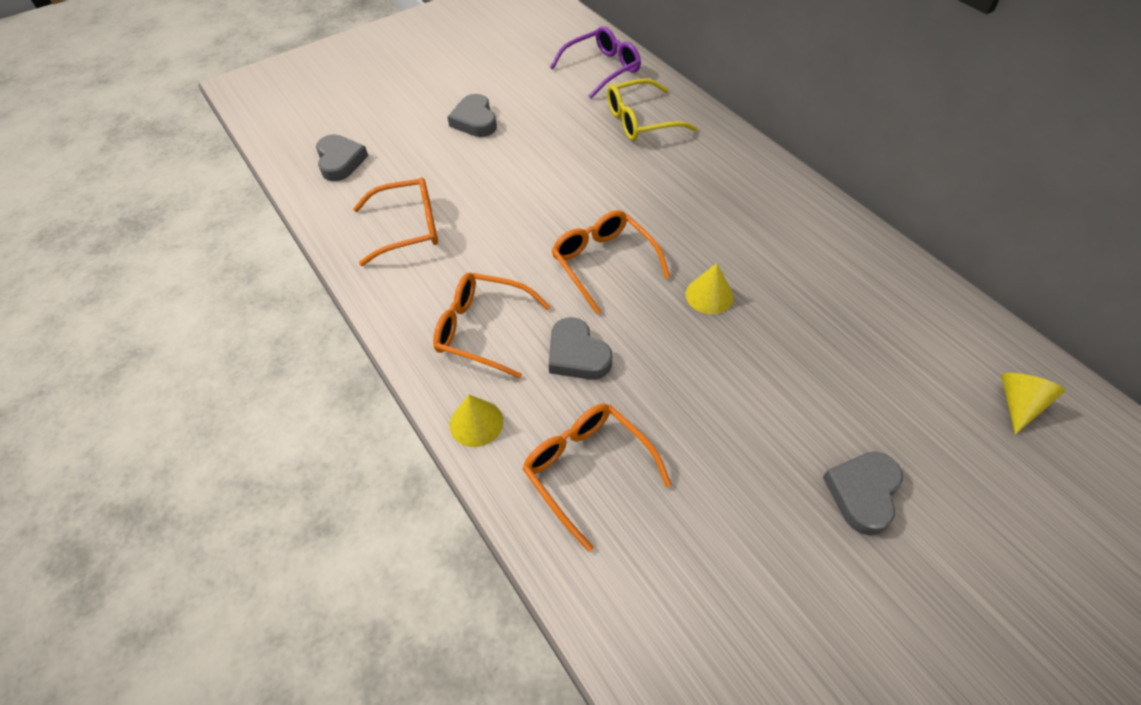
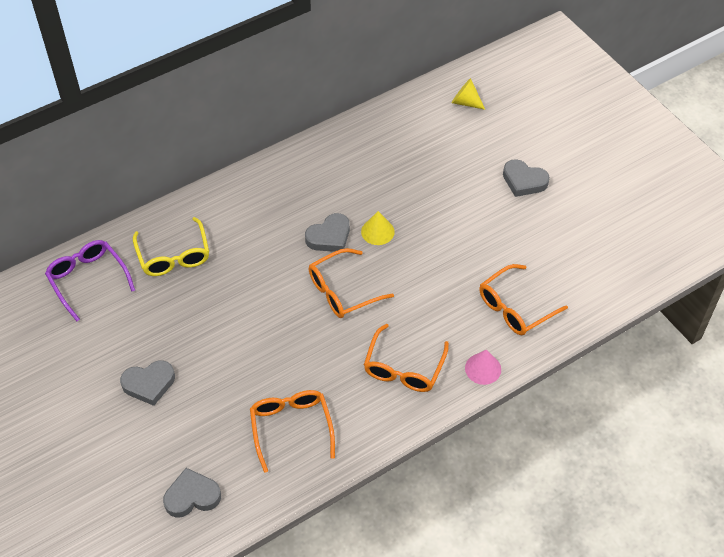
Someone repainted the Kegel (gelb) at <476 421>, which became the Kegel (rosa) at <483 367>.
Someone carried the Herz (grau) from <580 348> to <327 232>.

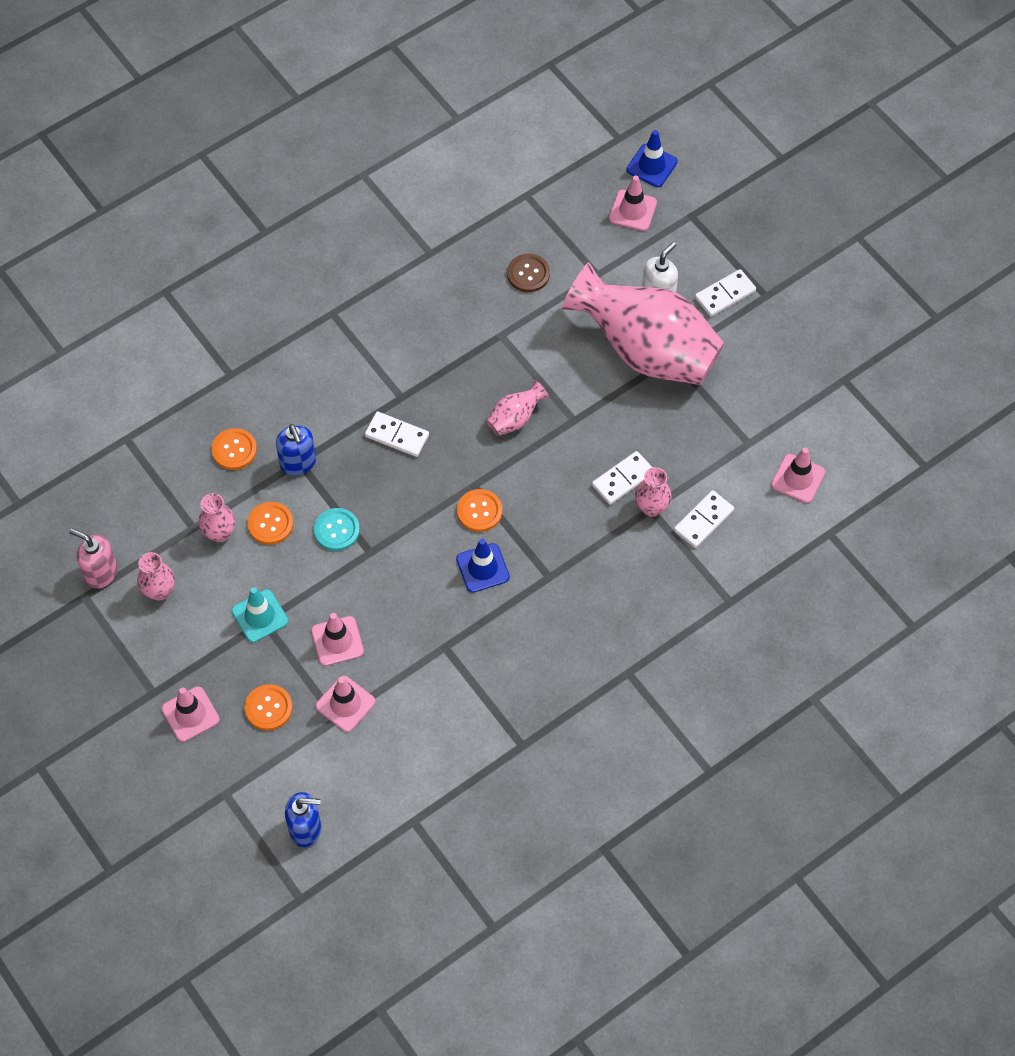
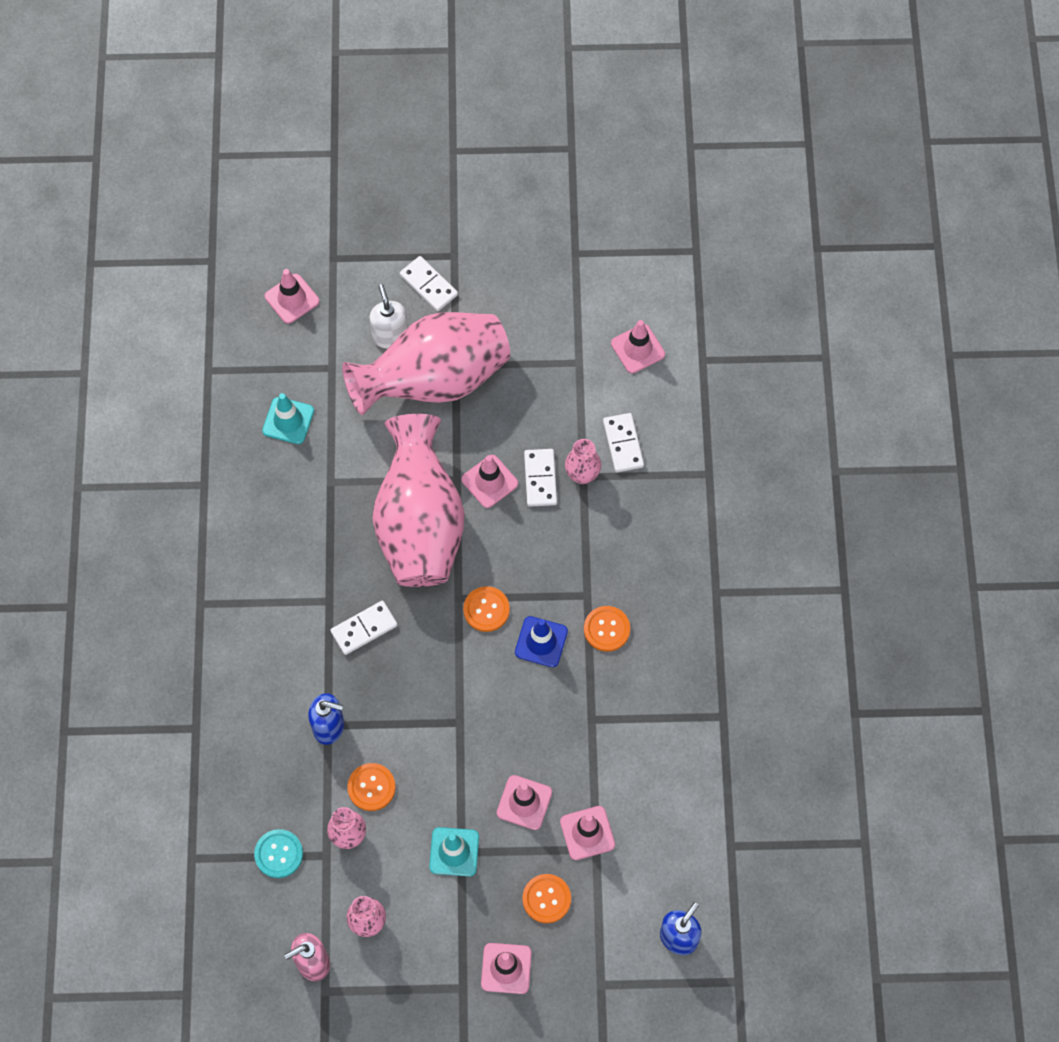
Someone carried the Knopf (orange) from <234 449> to <607 629>.
Someone carried the Knopf (türkis) from <337 529> to <278 853>.
Someone scaled the Vase (rosa) at <517 408> by 2.48.
Someone swapped the Knopf (braun) at <528 273> for the Leitkegel (türkis) at <288 418>.
Someone took away the Leitkegel (blau) at <652 158>.
Someone rotated the Dominostein (weiß) at <725 293> by 45 degrees counterclockwise.
Someone put down the Leitkegel (rosa) at <489 481>.

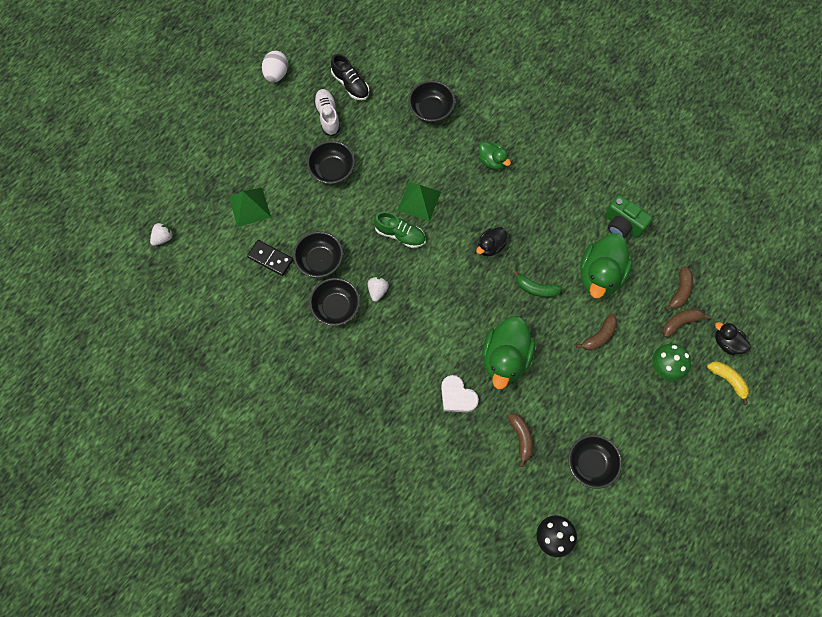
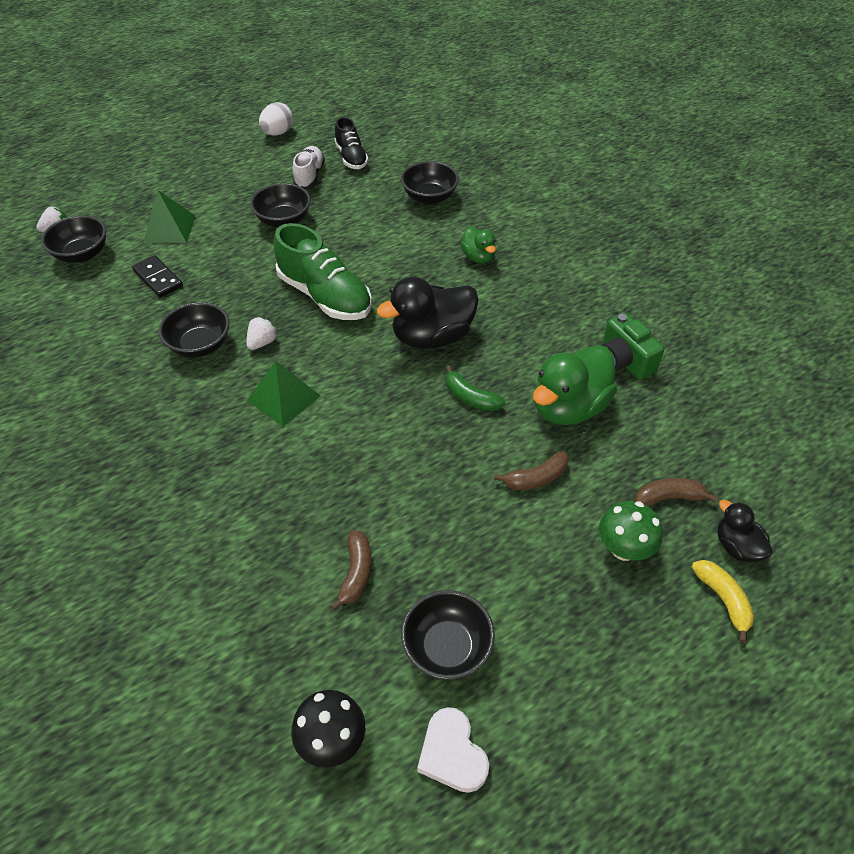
Someone carried the Schüssel (schwarz) from <318 254> to <73 239>.
Someone scaled the Schuh (grün) at <400 230> by 1.68.
Someone carried the Pyramide (grün) from <419 201> to <284 394>.
Someone carried the Herz (weiß) from <460 393> to <453 750>.
Someone scaled the Ente (schwarz) at <491 241> by 1.88.
Someone took away the Ente (grün) at <508 352>.
Someone took away the Banane (braun) at <679 288>.

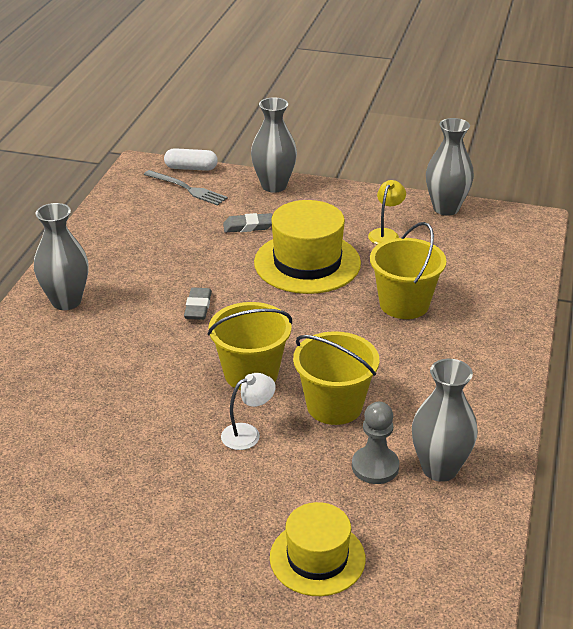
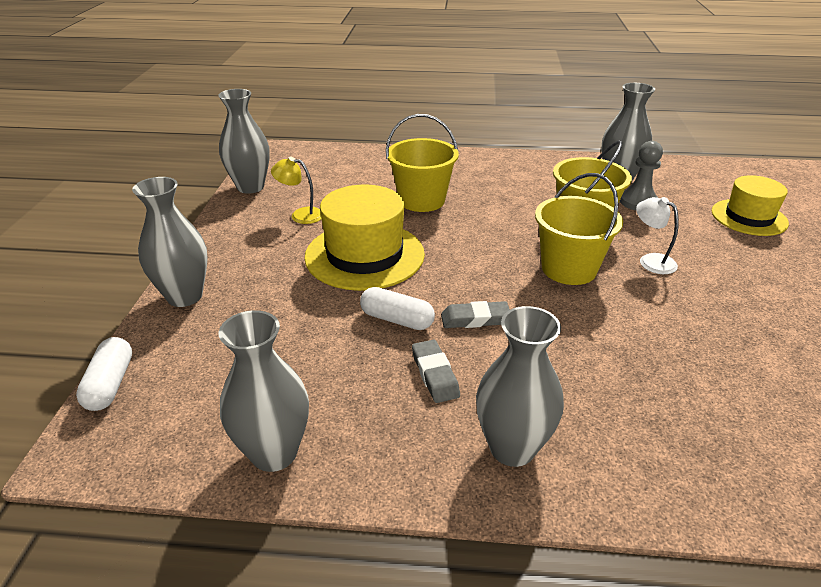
Someone took away the Gabel (grau) at <186 188>.
Someone carried the Radiergummi (grau) from <247 223> to <436 371>.
Someone put down the Vase (grau) at <263 391>.
Someone put down the Kapsel (weiß) at <397 308>.

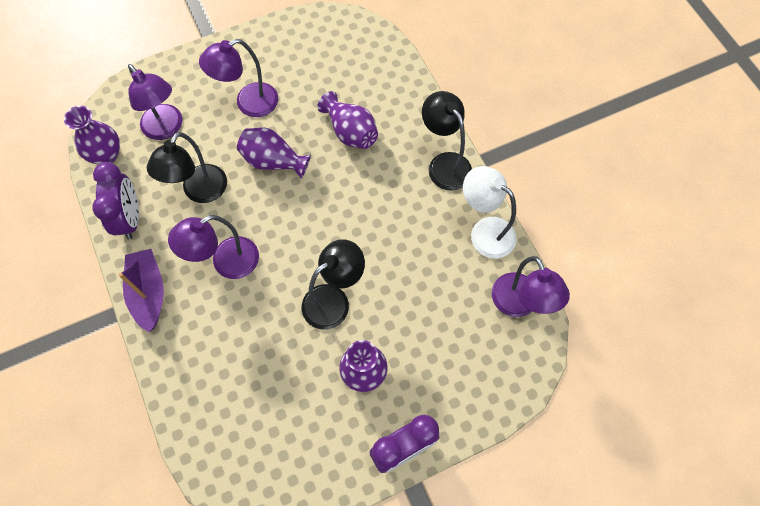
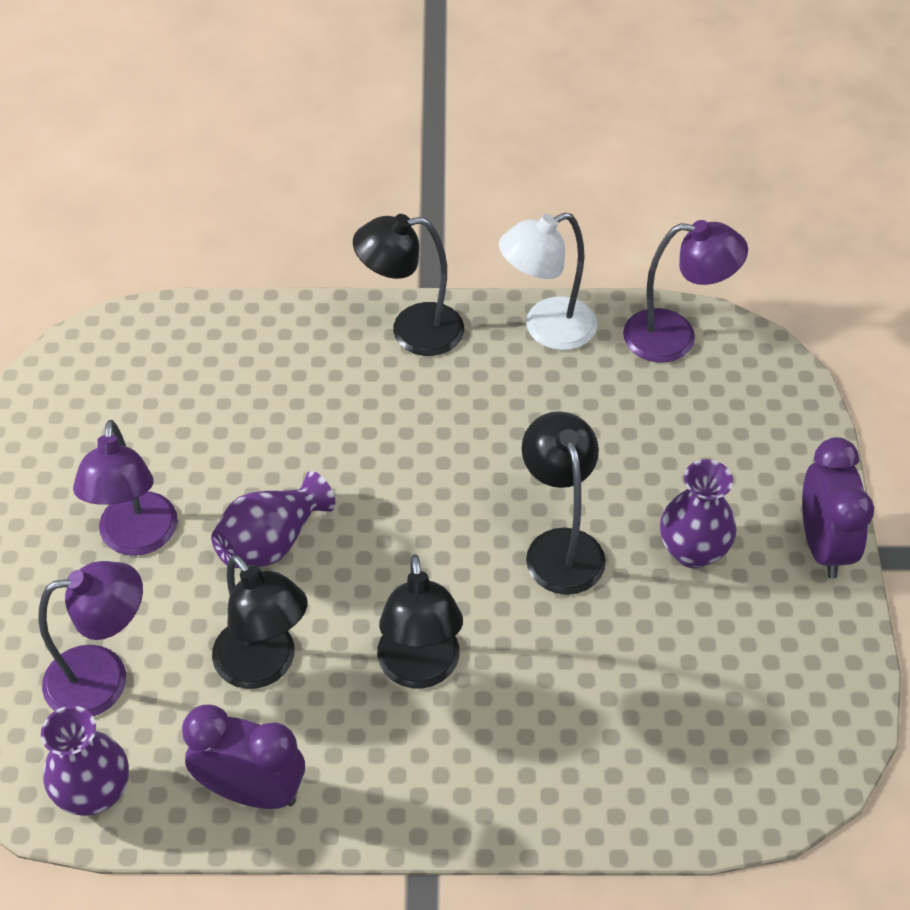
Someone took away the Boot (lila) at <141 290>.
Someone repainted the Lampe (lila) at <213 247>, which became the Lampe (schwarz) at <420 621>.
Someone took away the Vase (lila) at <347 120>.

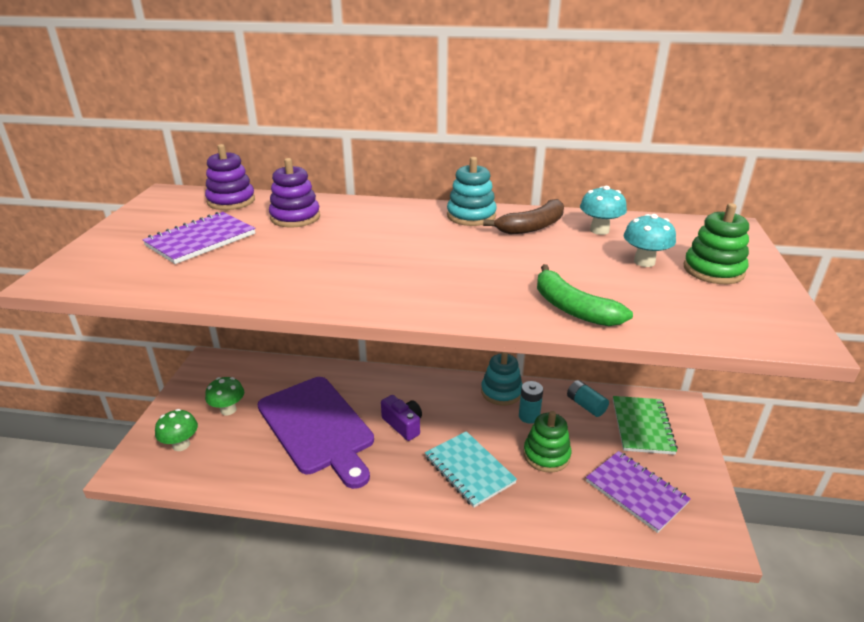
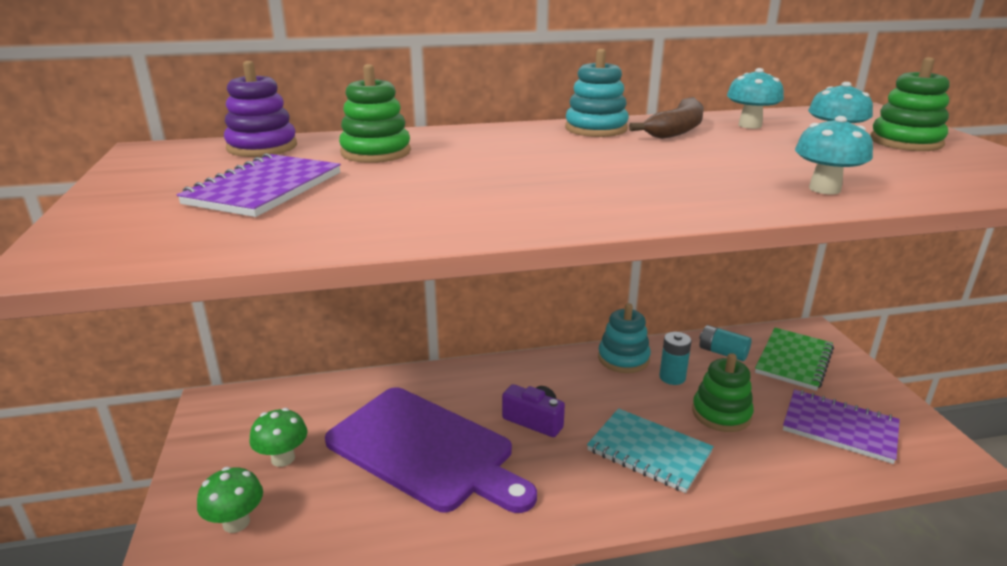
Someone repainted the Stapelspielzeug (lila) at <294 193>, which became the Stapelspielzeug (grün) at <375 113>.
Someone swapped the Banane (grün) at <585 295> for the Pilz (türkis) at <834 155>.
Someone rotated the Notizbuch (grün) at <645 425> by 45 degrees clockwise.

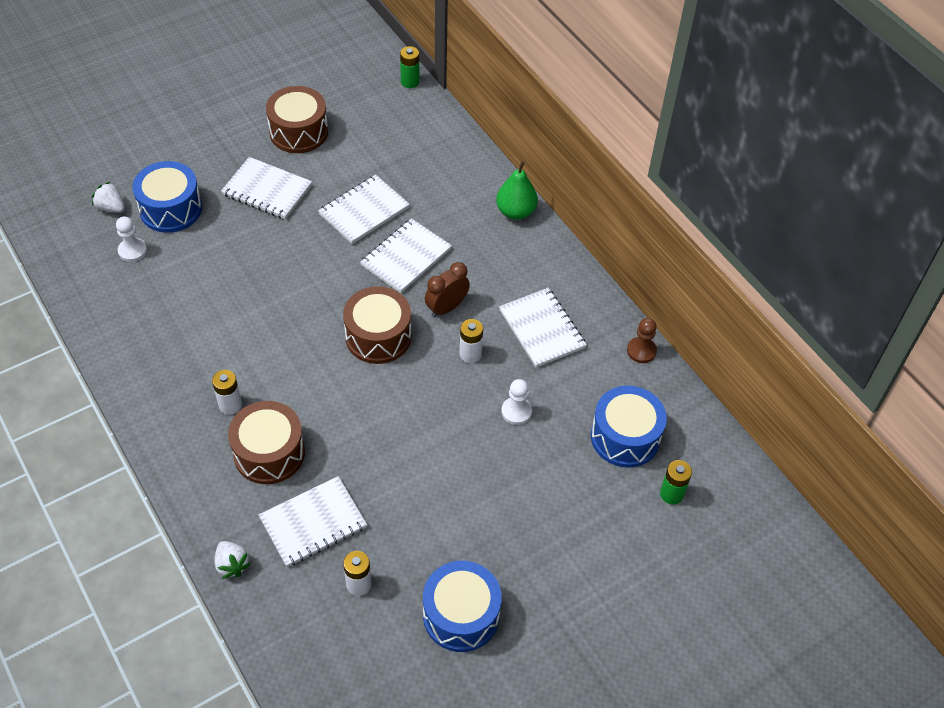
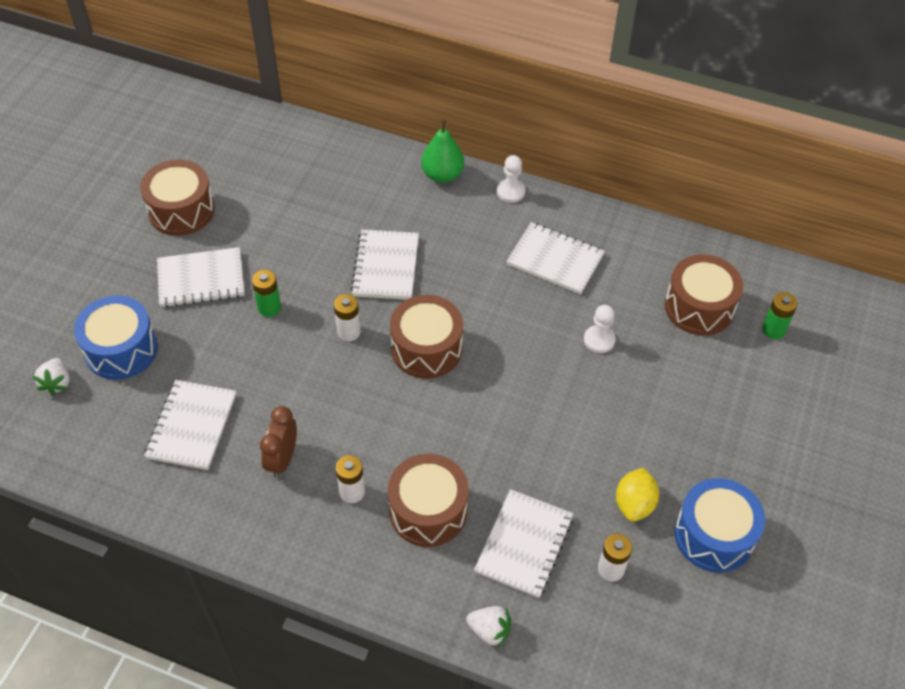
Someone rotated the Erdbeere (weiß) at <108 197> by 90 degrees counterclockwise.
Someone carried the Bauer (weiß) from <131 239> to <511 179>.
Someone carried the Notizbuch (weiß) from <364 209> to <190 425>.
Someone carried the Batterie (grün) from <410 67> to <266 293>.
Someone carried the Wecker (braun) from <447 290> to <278 442>.
Someone carried the Batterie (weiß) from <471 341> to <347 317>.
Someone repainted the Trommel (blau) at <629 427>, which became the Trommel (braun) at <704 295>.
Someone took away the Bauer (braun) at <642 340>.
Someone put down the Zitrone (gelb) at <637 495>.

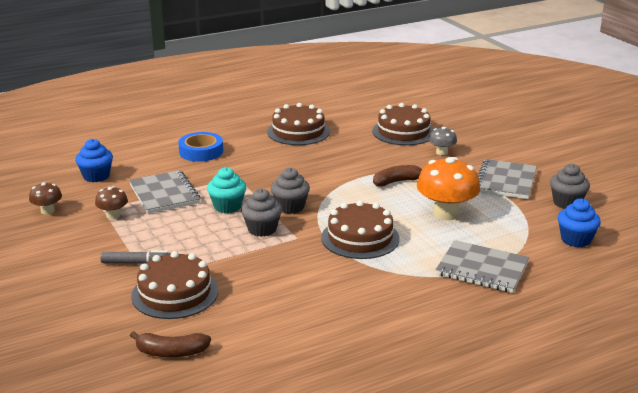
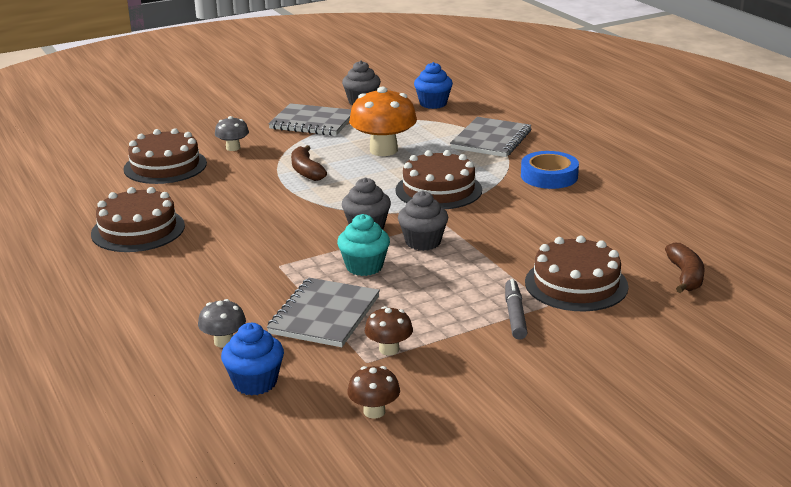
Someone rotated the Notizbuch (grau) at <164 192> by 45 degrees counterclockwise.
Someone carried the Klebeband (blau) from <200 147> to <550 170>.
Someone put down the Pilz (grau) at <222 323>.

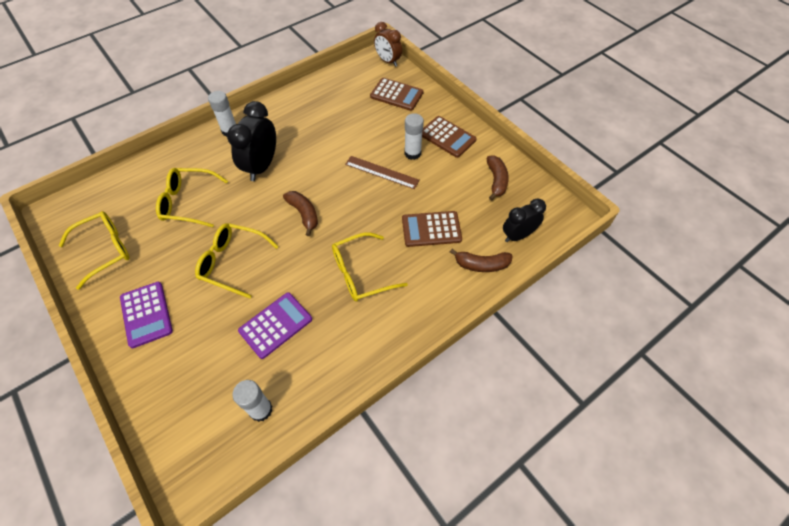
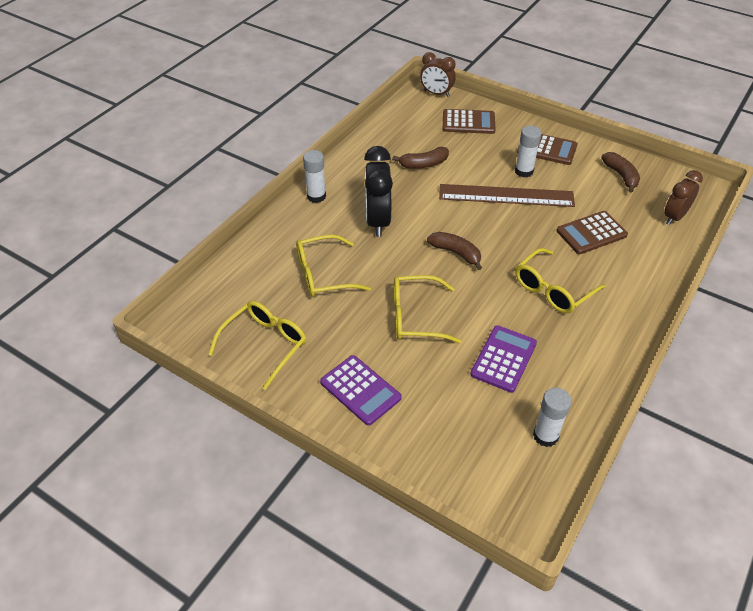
Someone scaled the Lineal (braun) at <382 172> by 1.58.
Someone carried the Banane (braun) from <481 260> to <420 158>.
Someone repainted the Wecker (schwarz) at <524 220>, which became the Wecker (braun) at <683 197>.

